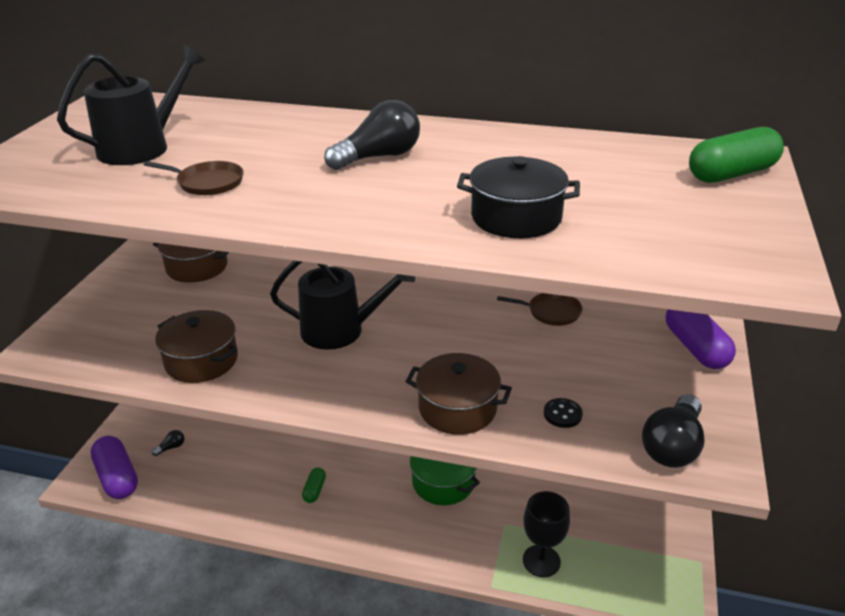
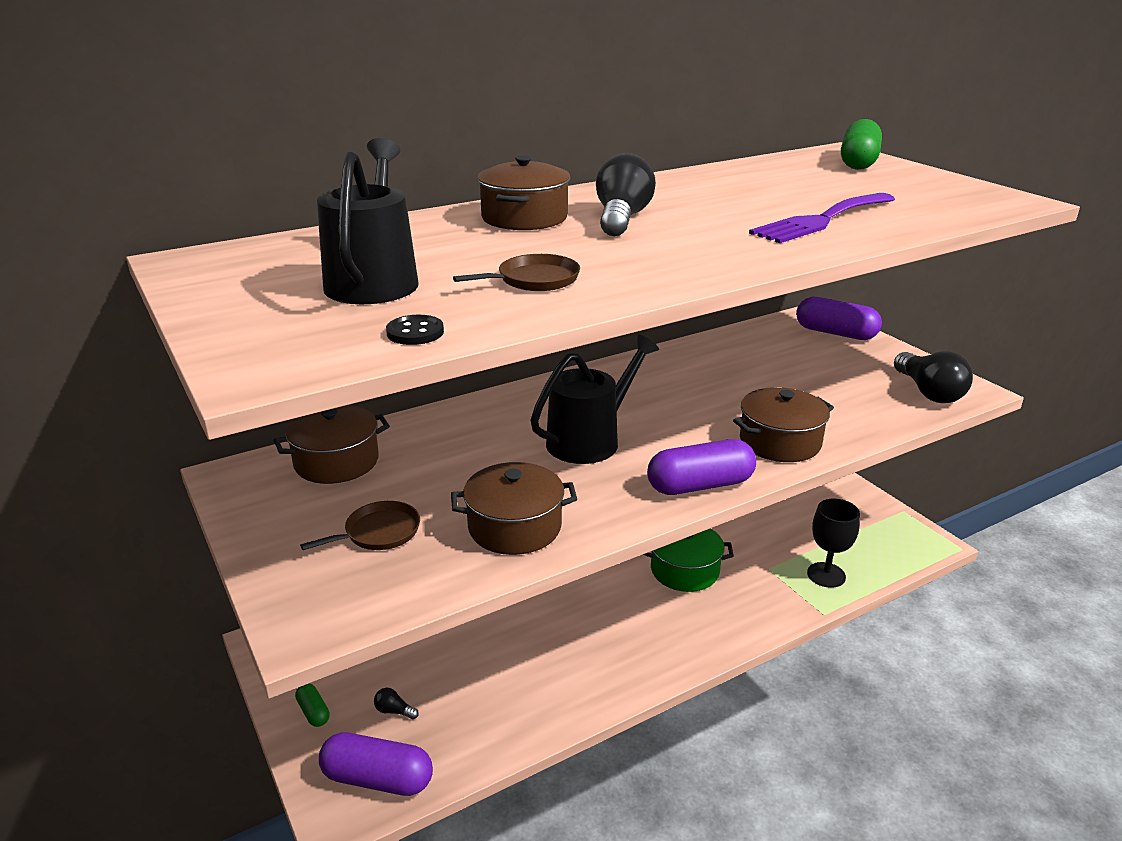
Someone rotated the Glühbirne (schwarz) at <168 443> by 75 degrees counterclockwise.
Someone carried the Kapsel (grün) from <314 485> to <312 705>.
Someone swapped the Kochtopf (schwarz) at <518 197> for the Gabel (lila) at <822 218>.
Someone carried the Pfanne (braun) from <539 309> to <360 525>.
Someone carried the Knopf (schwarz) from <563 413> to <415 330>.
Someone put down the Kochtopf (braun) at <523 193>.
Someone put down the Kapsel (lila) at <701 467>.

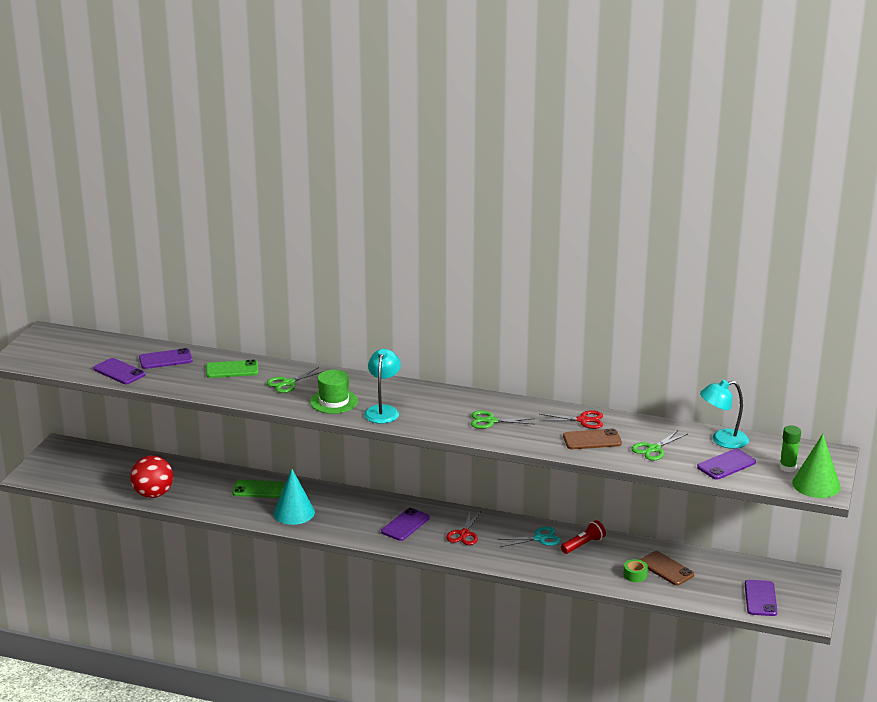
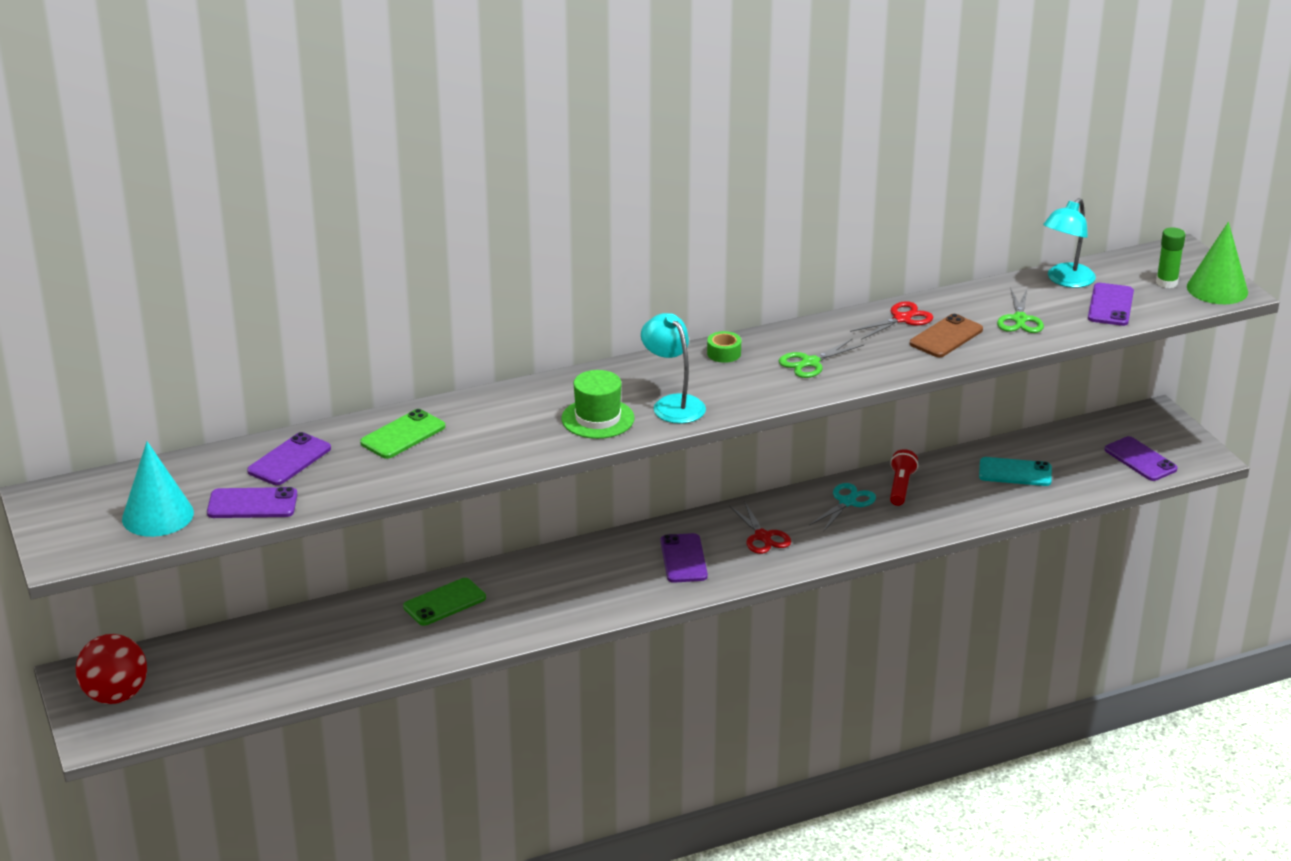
Someone carried the Ball (rot) from <151 476> to <111 669>.
Someone took away the Schere (grün) at <295 380>.
Someone carried the Kegel (türkis) from <294 497> to <158 489>.
Someone carried the Klebeband (grün) from <635 570> to <724 347>.
Someone repainted the Handy (braun) at <666 568>, which became the Handy (türkis) at <1015 471>.

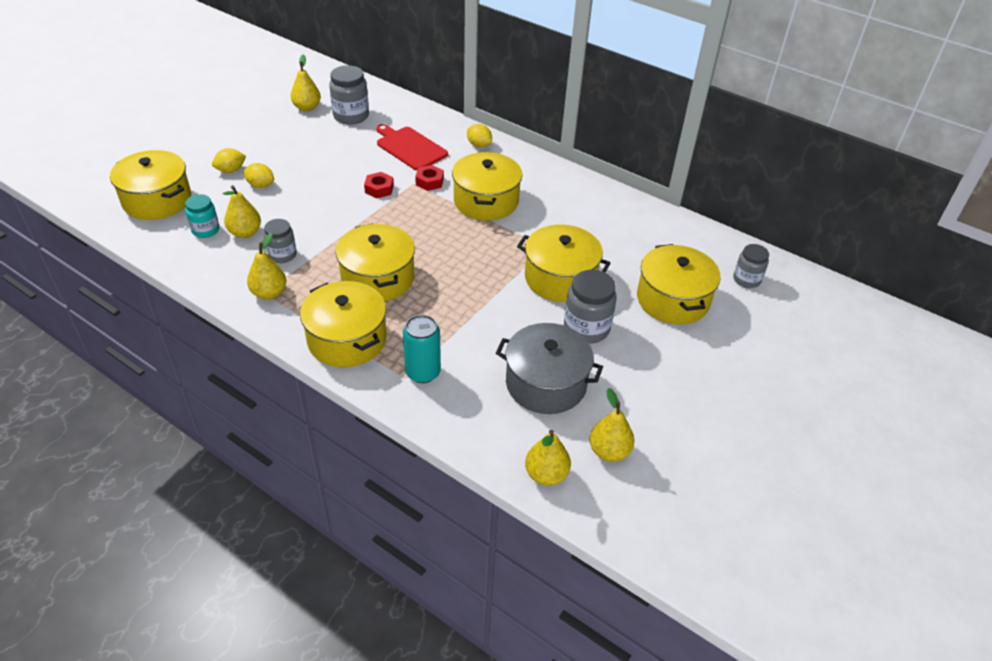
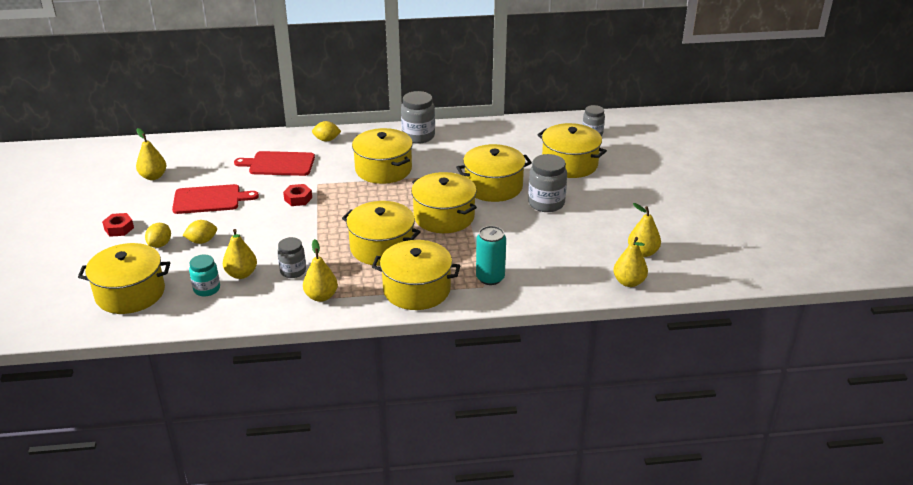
Someone carried the Einmachglas (grau) from <349 95> to <418 117>.
Someone carried the Sechskantmutter (rot) from <429 178> to <118 225>.
Someone took away the Kochtopf (grau) at <549 368>.
Someone put down the Schneidebrett (rot) at <215 199>.
Someone put down the Kochtopf (gelb) at <444 202>.

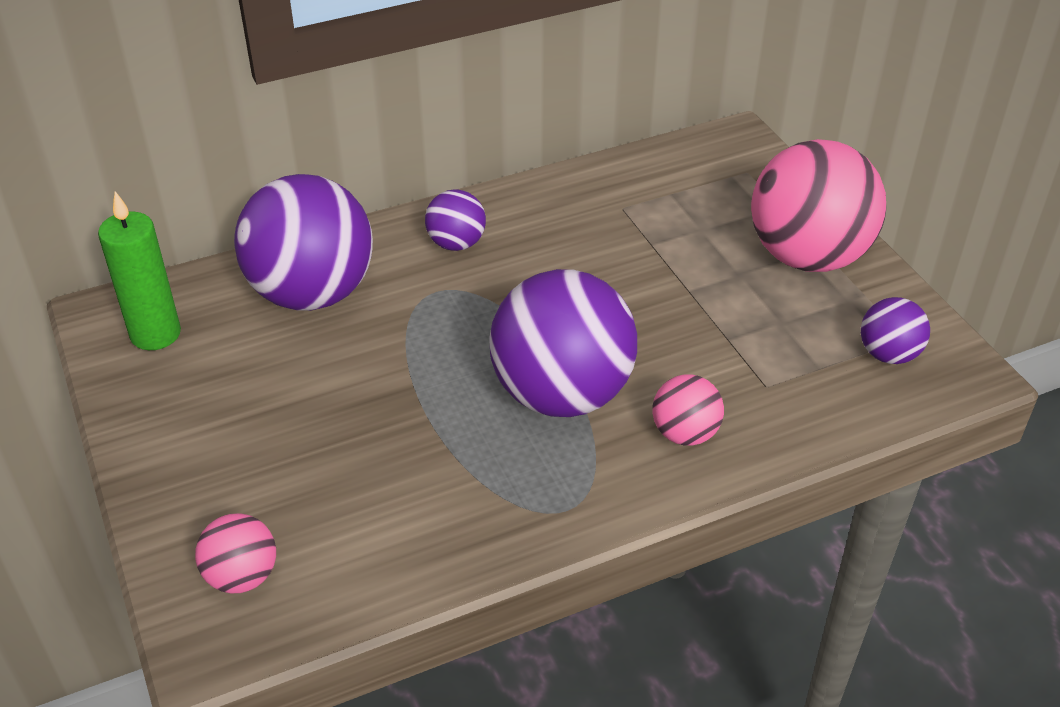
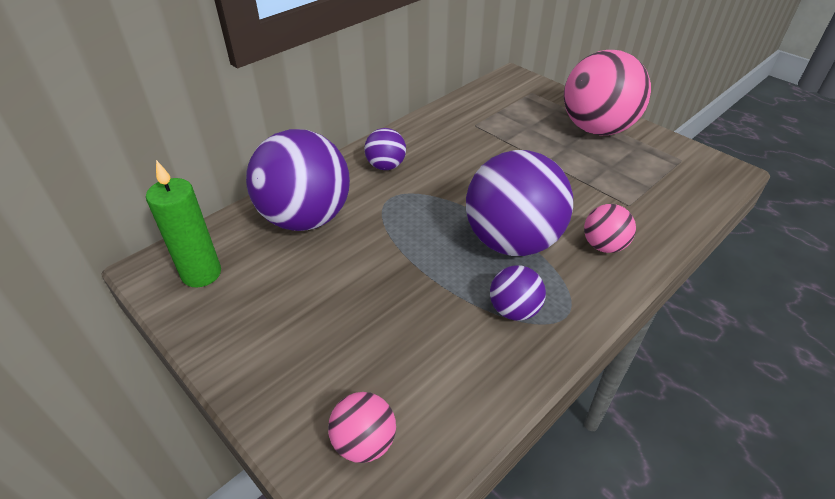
Someone carried the Ball (lila) from <895 330> to <518 293>.

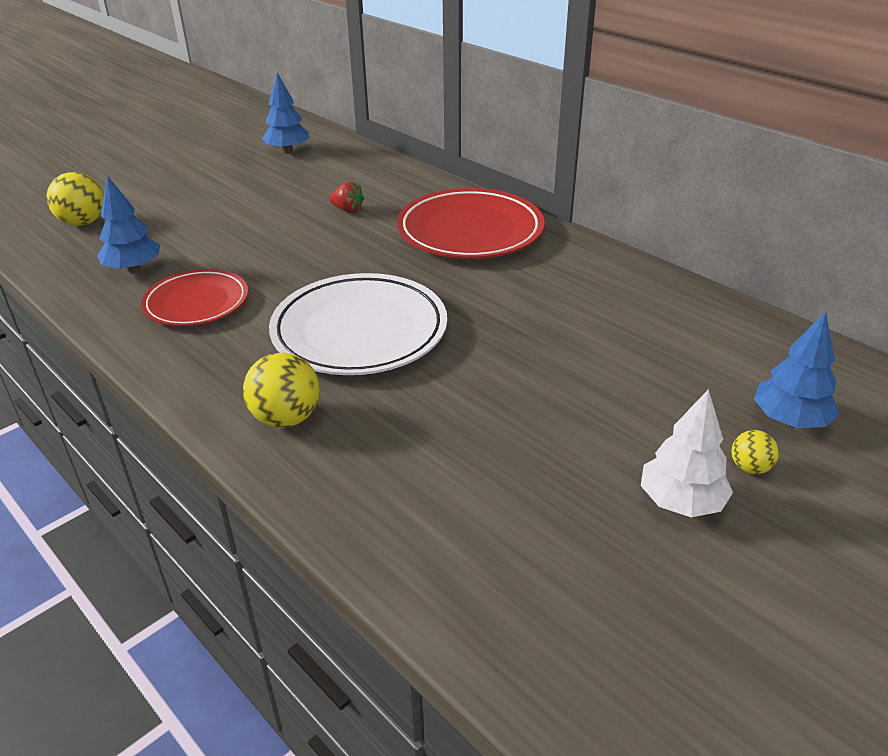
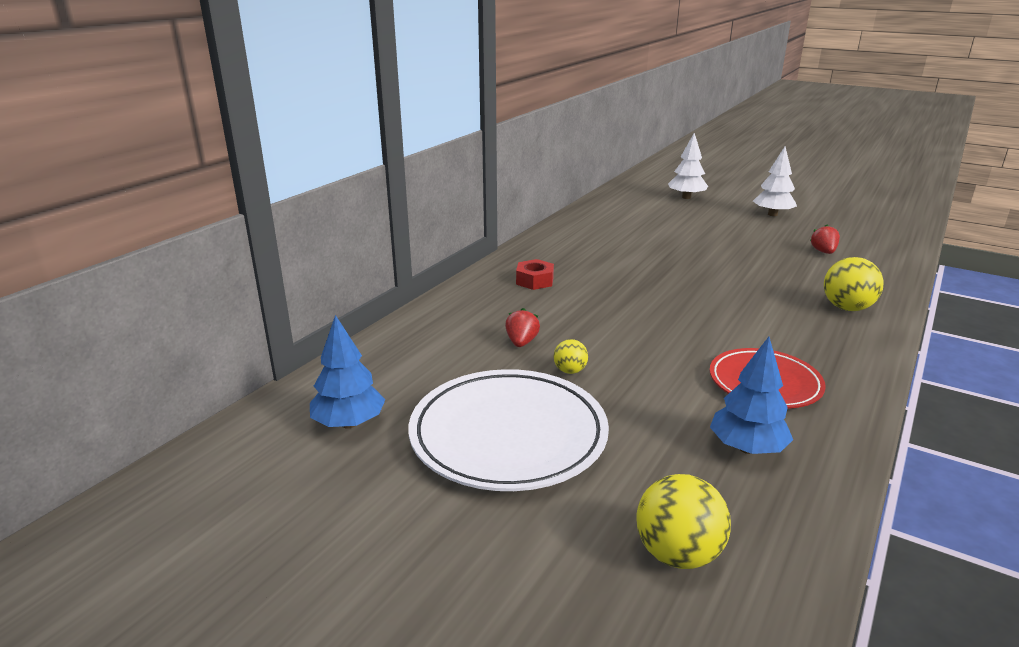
Someone carried the Teller (weiß) from <358 324> to <508 430>.
Someone swapped the Teller (rot) at <471 223> for the Sechskantmutter (rot) at <535 274>.
Someone carried the Ball (gelb) from <755 452> to <571 356>.
Someone repainted the Baum (blau) at <796 370>, which became the Baum (weiß) at <688 166>.
Someone put down the Erdbeere (rot) at <825 239>.

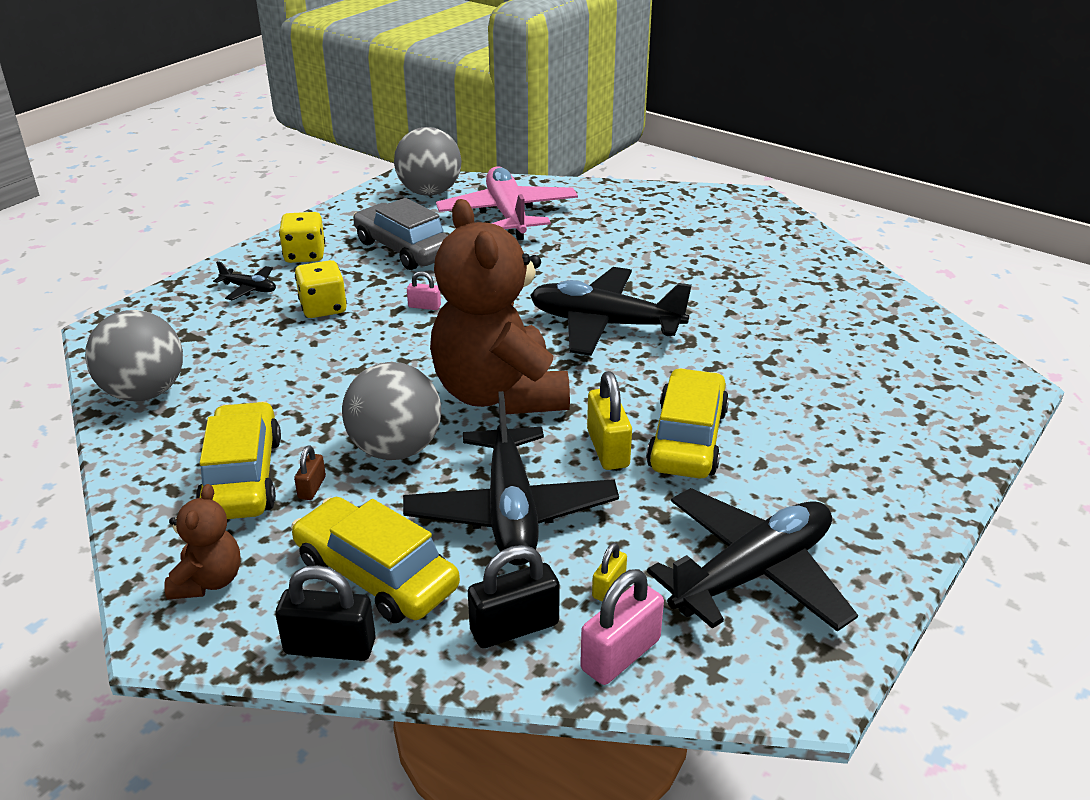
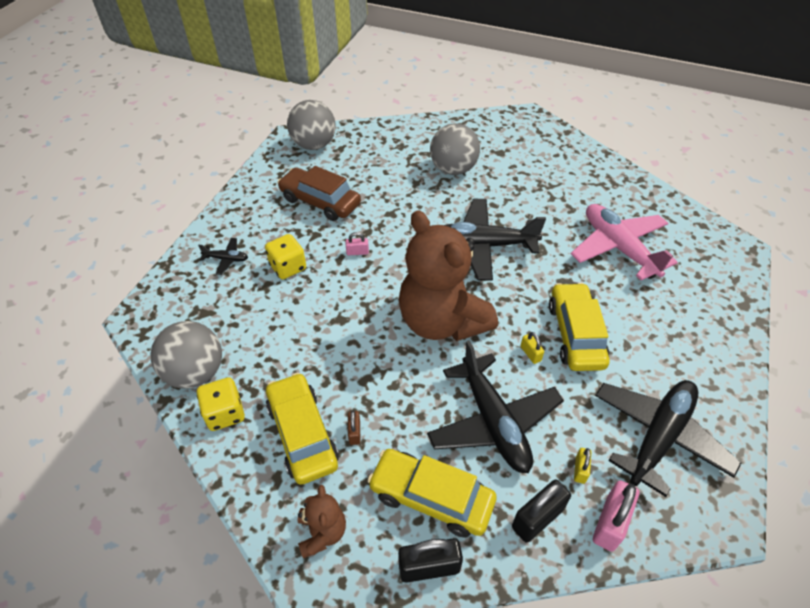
Someone carried the Spielwürfel (gelb) from <302 237> to <221 404>.
Someone carried the Ball (grau) from <391 411> to <455 149>.
Someone repainted the Auto (grau) at <400 234>, which became the Auto (braun) at <319 193>.
Someone carried the Flugzeug (rosa) from <507 203> to <624 242>.
Someone scaled the Vorhängeschloss (gelb) at <609 420> by 0.54.

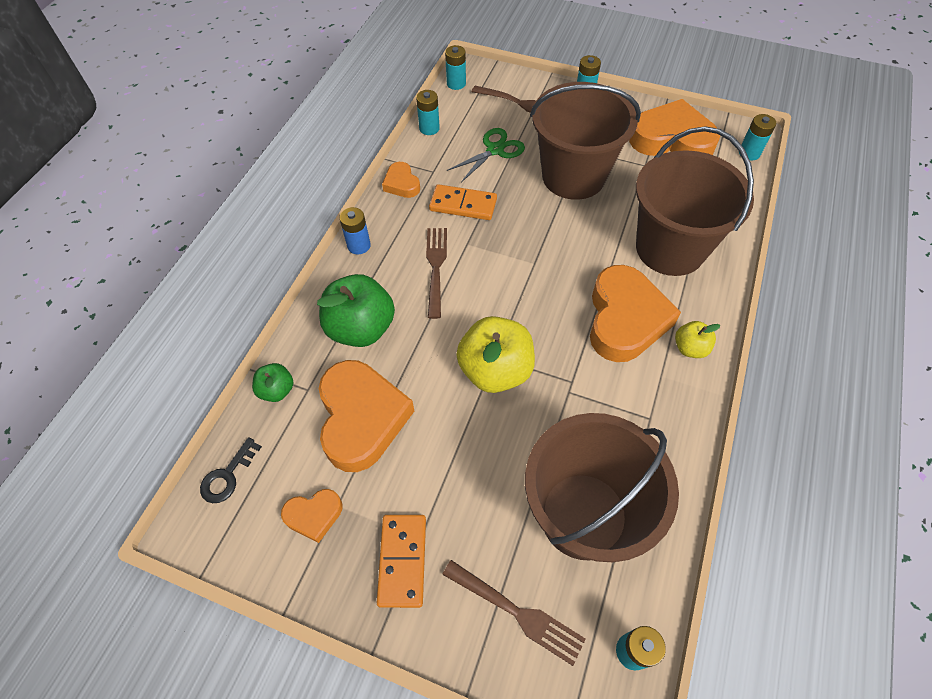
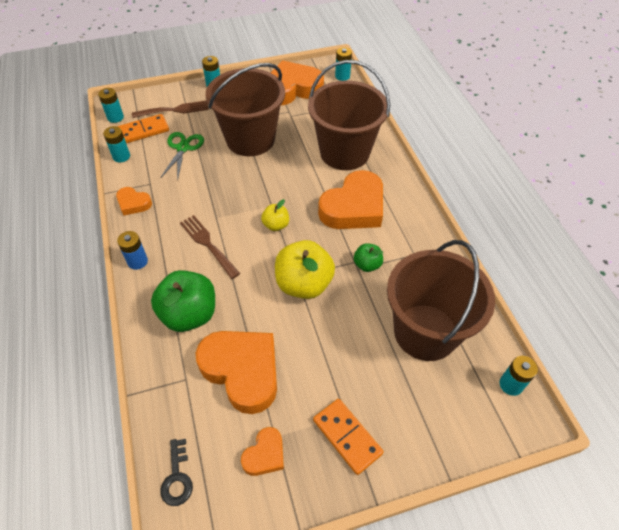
Someone carried the Apfel (grün) from <272 382> to <368 257>.
Someone carried the Dominostein (orange) from <463 202> to <143 128>.
Someone took away the Gabel (braun) at <514 613>.
Someone rotated the Herz (orange) at <635 313> by 75 degrees clockwise.
Someone carried the Apfel (gelb) from <698 339> to <275 215>.

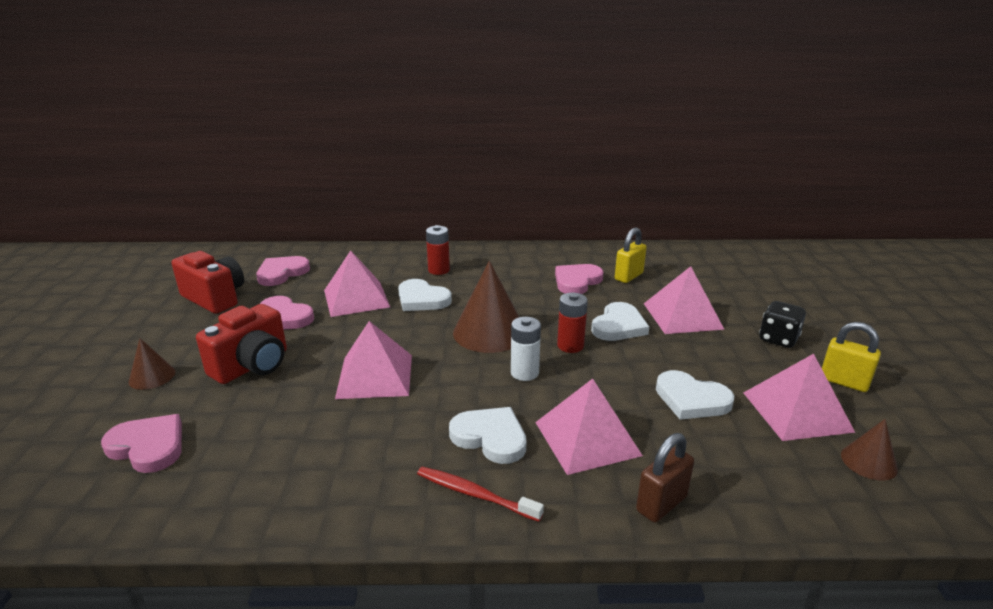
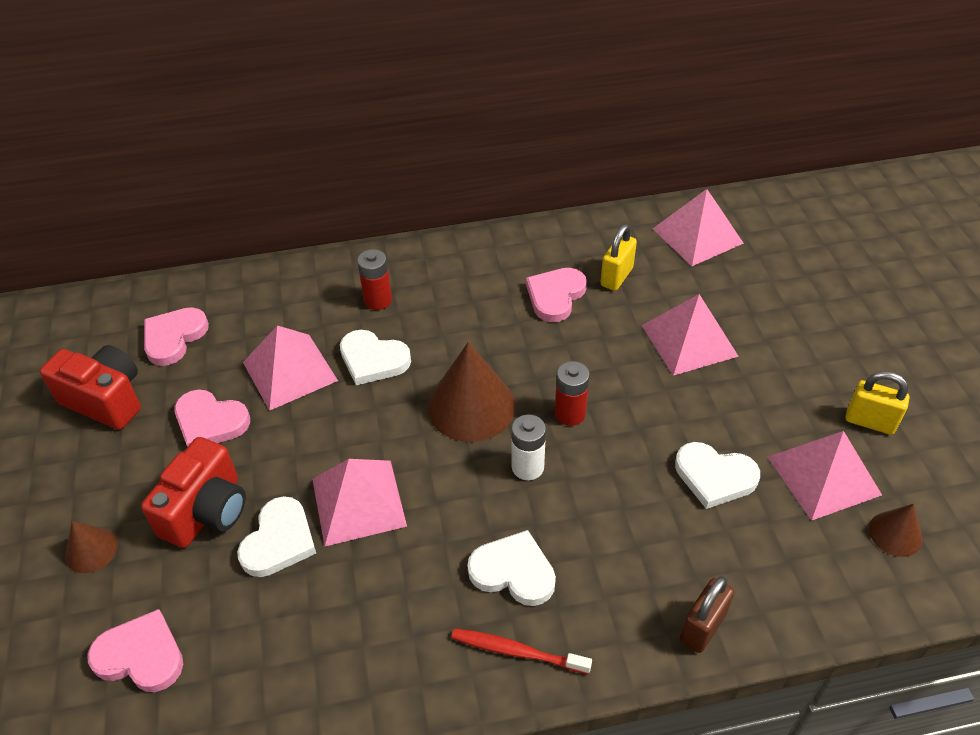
Someone carried the Pyramide (rosa) from <589 427> to <698 227>.
Someone carried the Herz (weiß) from <620 321> to <276 536>.
Someone took away the Spielwürfel (schwarz) at <782 324>.

